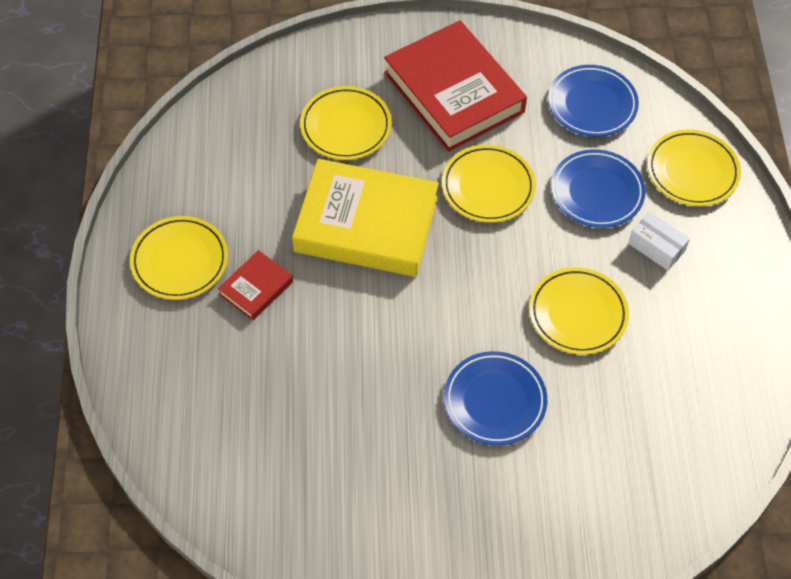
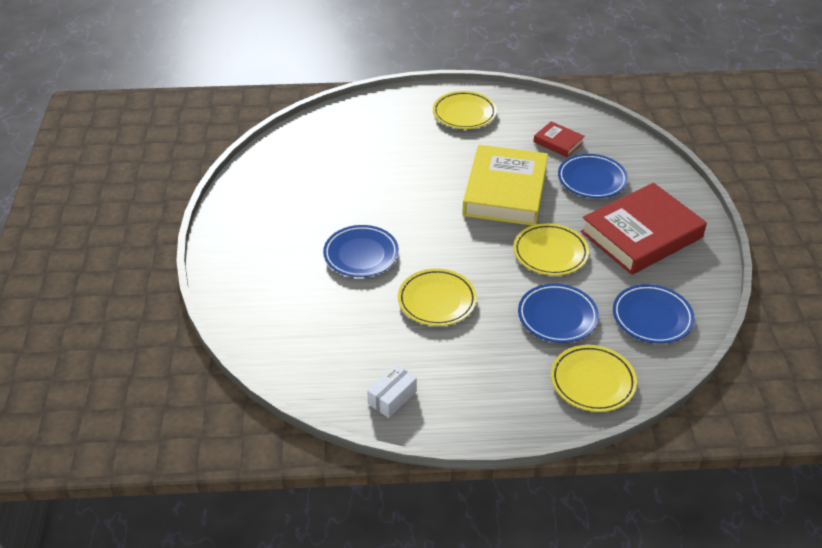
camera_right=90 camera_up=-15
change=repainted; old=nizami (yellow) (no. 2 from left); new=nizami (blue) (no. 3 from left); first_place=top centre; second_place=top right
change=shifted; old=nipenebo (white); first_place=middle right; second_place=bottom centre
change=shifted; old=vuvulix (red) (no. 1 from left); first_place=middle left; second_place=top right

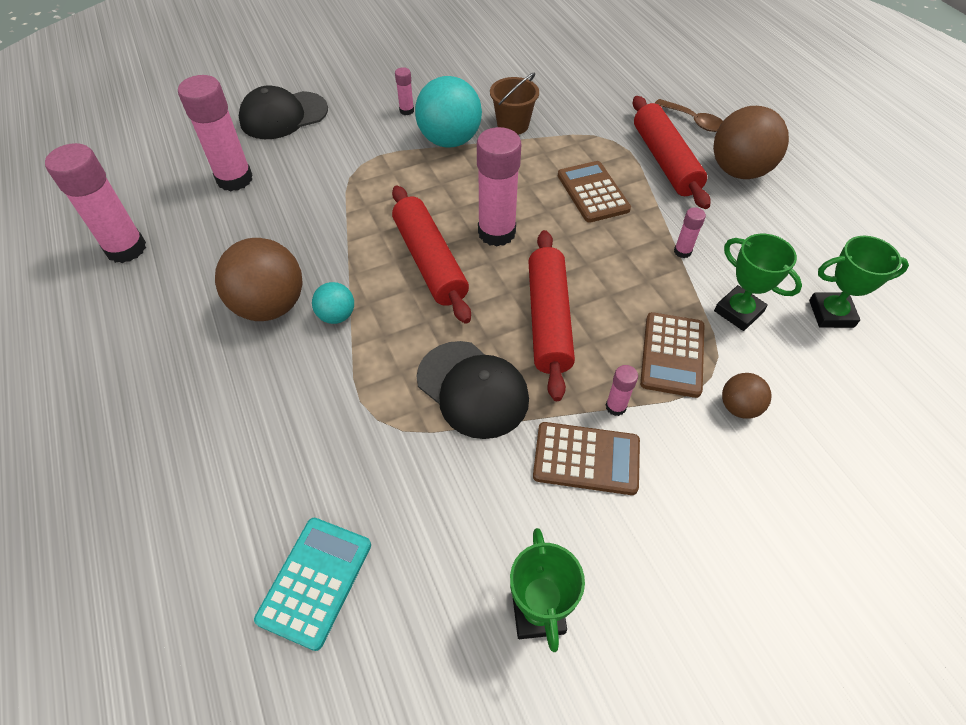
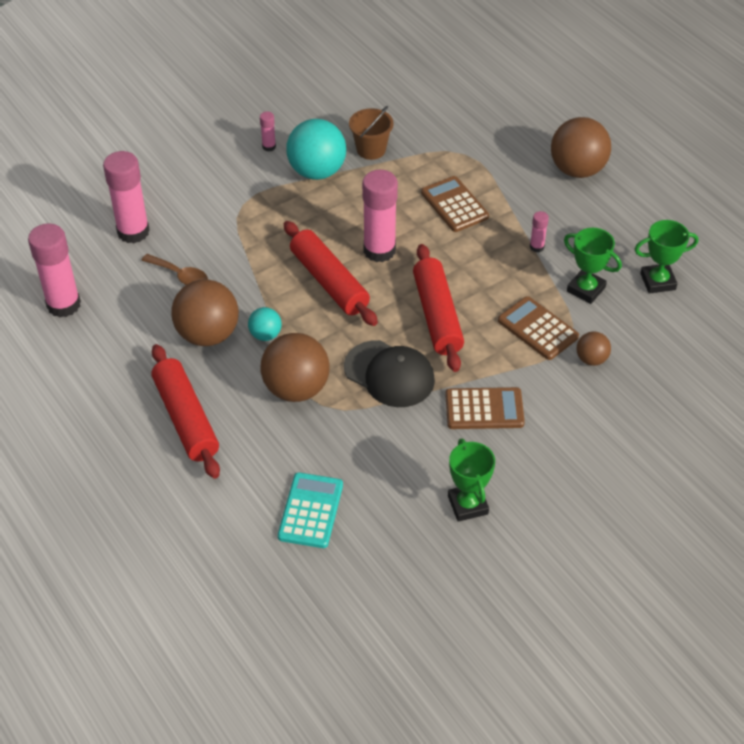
camera_right=-10 camera_up=-5
change=gone; old=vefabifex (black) (no. 1 from left); first_place=top left
change=shifted; old=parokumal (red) (no. 3 from left in the first image); new=parokumal (red) (no. 1 from left); first_place=top right; second_place=middle left
change=shifted; old=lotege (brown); first_place=top right; second_place=middle left
change=rotated; old=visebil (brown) (no. 3 from left); first_place=middle right; second_place=middle right; degrees=135
change=gone; old=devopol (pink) (no. 5 from left); first_place=centre
change=new; new=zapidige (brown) (no. 2 from left); second_place=centre

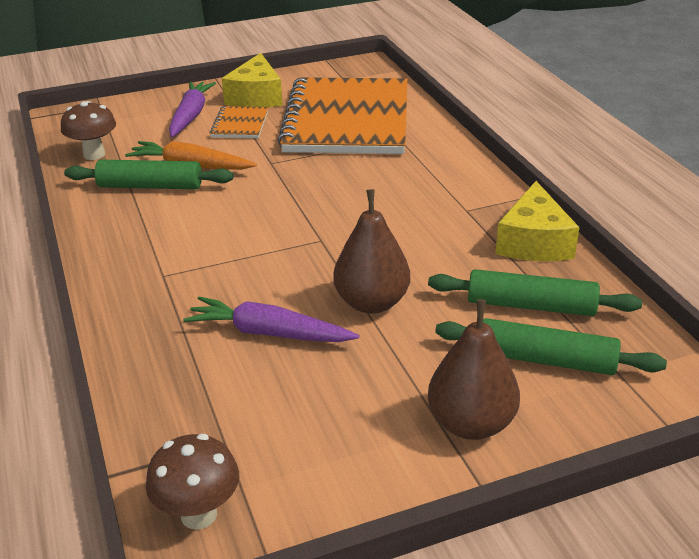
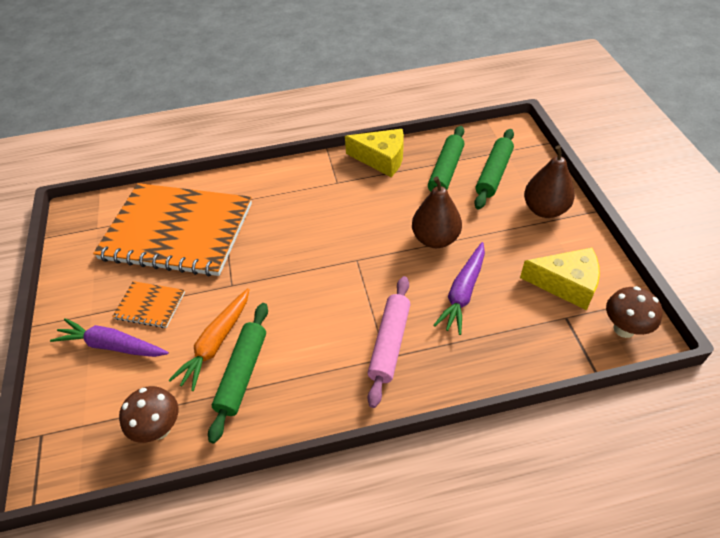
camera_right=-80 camera_up=15
change=shifted; old=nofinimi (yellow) (no. 1 from left in the first image); new=nofinimi (yellow) (no. 2 from left); first_place=top centre; second_place=middle right
change=new; new=parokumal (pink); second_place=centre

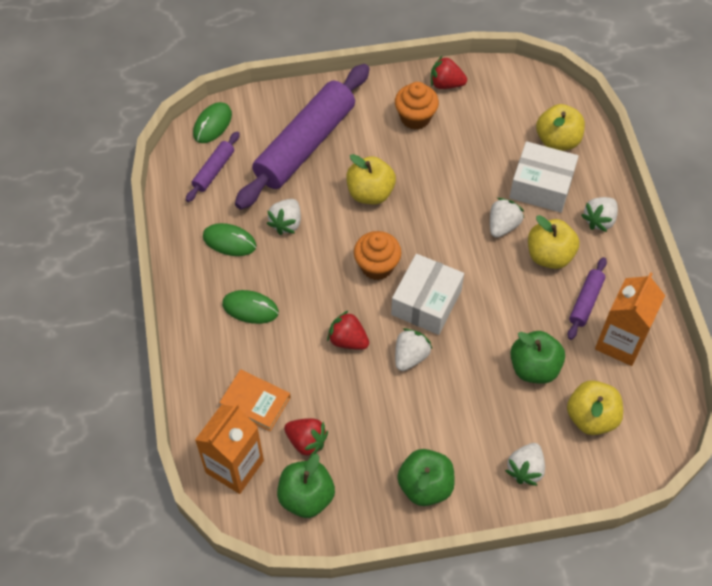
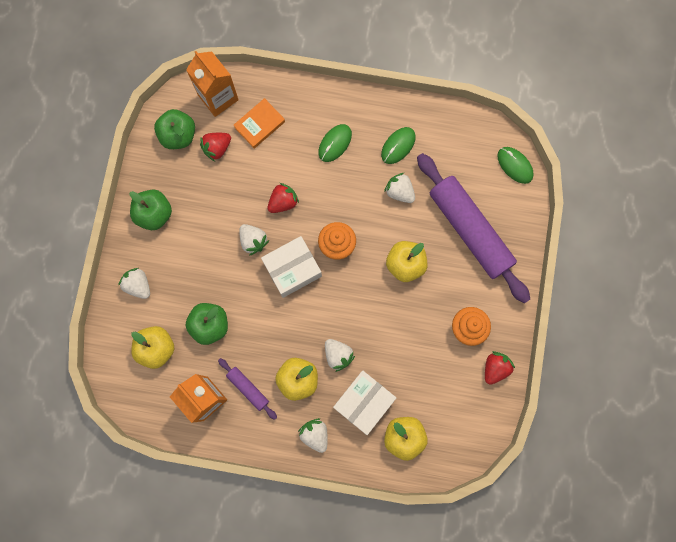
camera_right=110 camera_up=20
change=gone; old=parokumal (purple) (no. 1 from left); first_place=top left
change=rotated; old=nipenebo (white) (no. 1 from left); first_place=centre; second_place=centre; degrees=-75

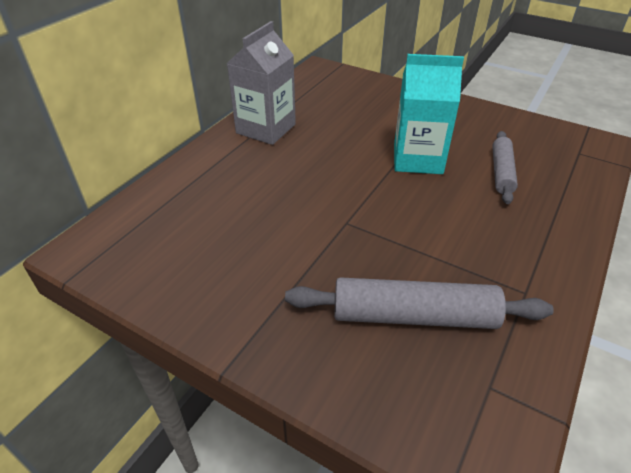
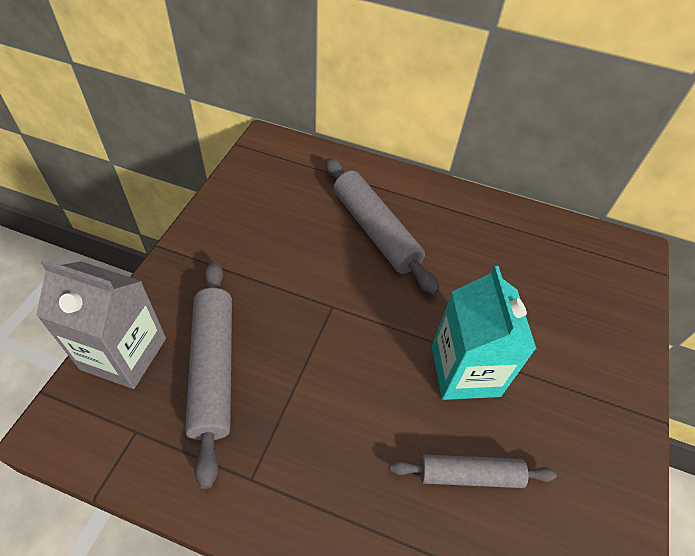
camera_right=75 camera_up=10
change=shifted; old=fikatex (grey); first_place=top centre; second_place=middle left
change=new; new=parokumal (grey) (no. 2 from left); second_place=centre

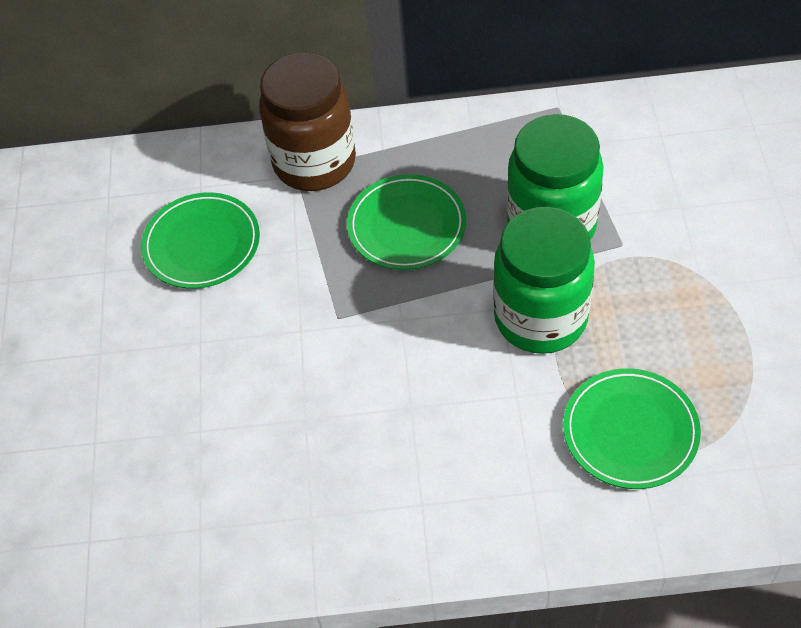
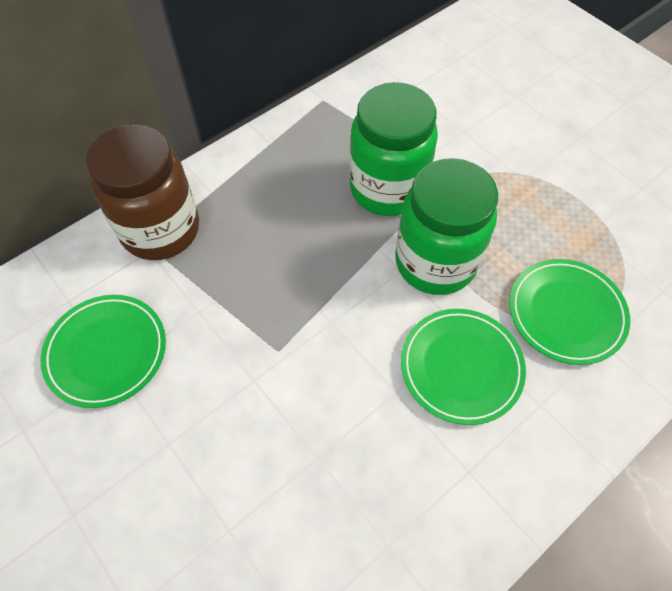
camera_right=-40 camera_up=5
change=shifted; old=nizami (green) (no. 2 from left); first_place=centre; second_place=middle right

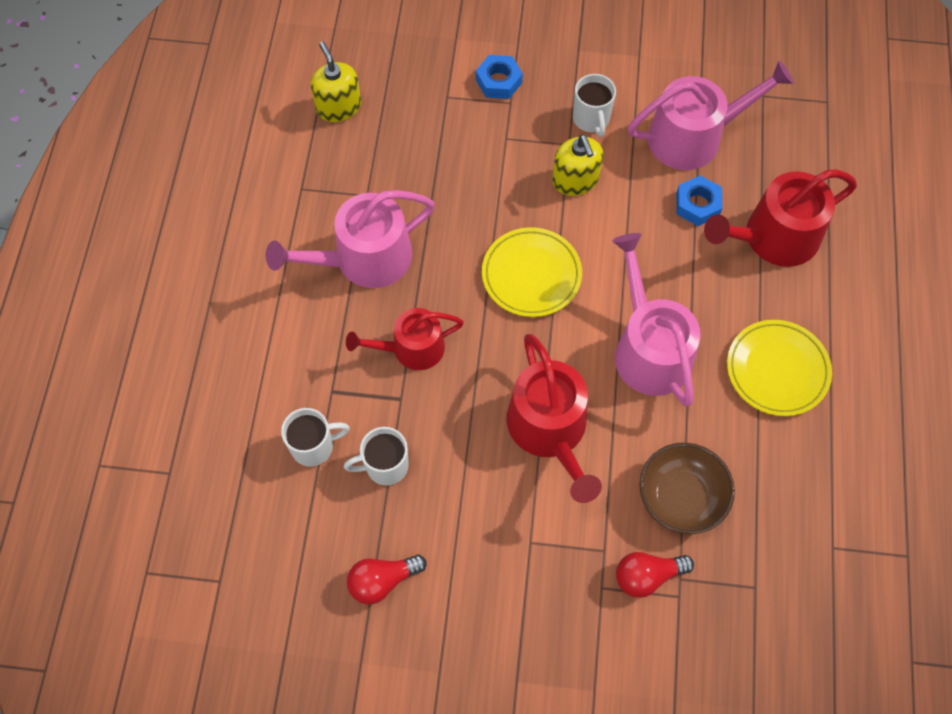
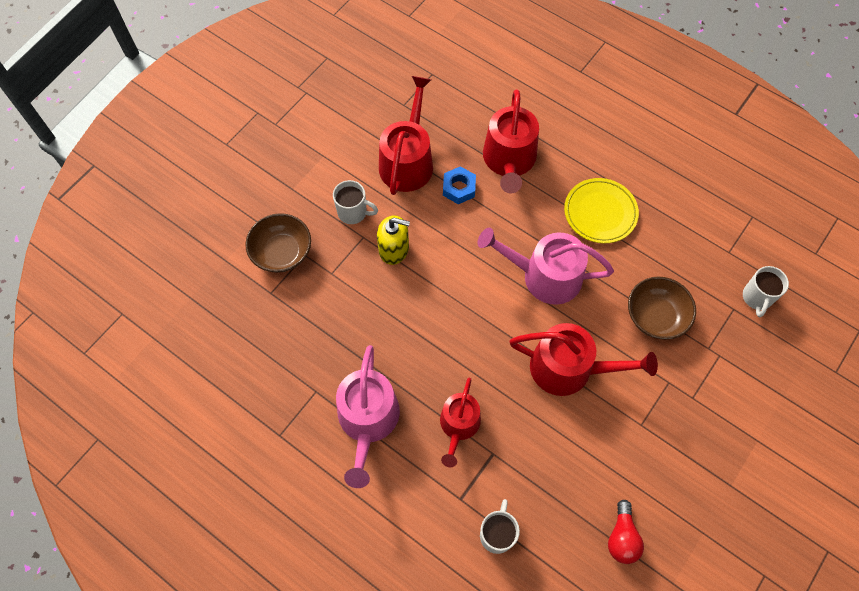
camera_right=-60 camera_up=0
change=gone; old=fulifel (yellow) (no. 1 from left); first_place=top centre
change=swapped; old=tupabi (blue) (no. 1 from left); new=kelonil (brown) (no. 1 from left); first_place=top centre; second_place=middle left
change=repainted; old=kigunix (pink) (no. 3 from left); new=kigunix (red) (no. 1 from left); first_place=top right; second_place=top centre
change=gone; old=nizami (yellow) (no. 1 from left); first_place=centre
change=shifted; old=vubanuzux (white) (no. 2 from left in the first image); new=vubanuzux (white) (no. 3 from left); first_place=centre; second_place=middle right
change=gone; old=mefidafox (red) (no. 2 from left); first_place=bottom right

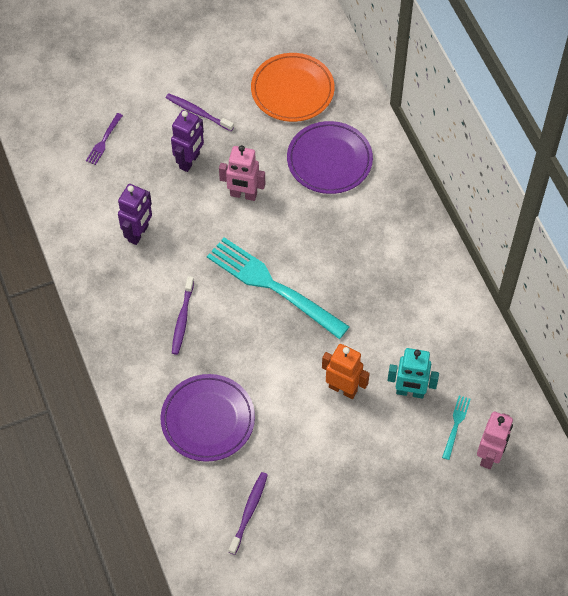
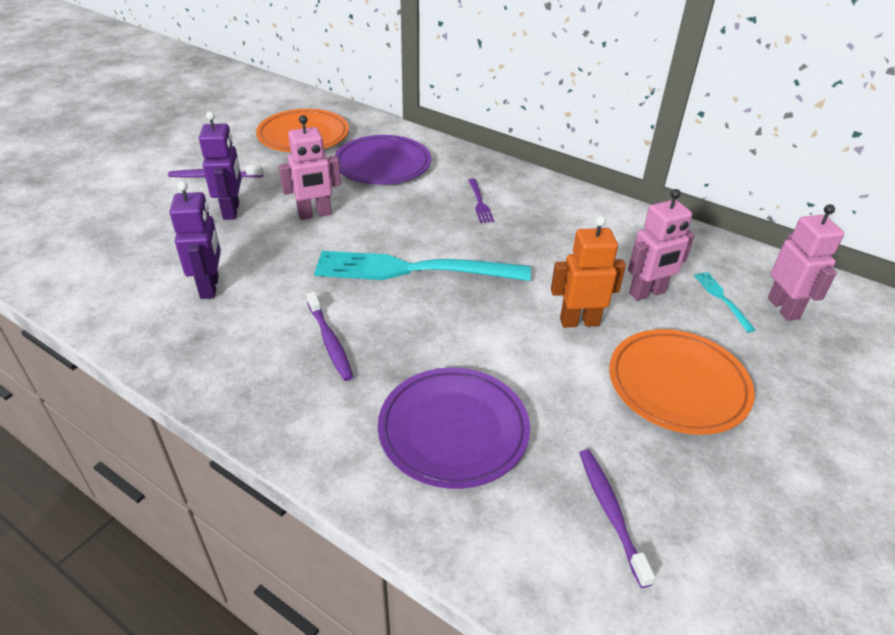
camera_right=-35 camera_up=-20
change=shifted; old=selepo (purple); first_place=top left; second_place=top centre
change=repainted; old=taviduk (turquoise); new=taviduk (pink) (no. 2 from left); first_place=middle right; second_place=middle right
change=new; new=nizami (orange) (no. 2 from left); second_place=middle right

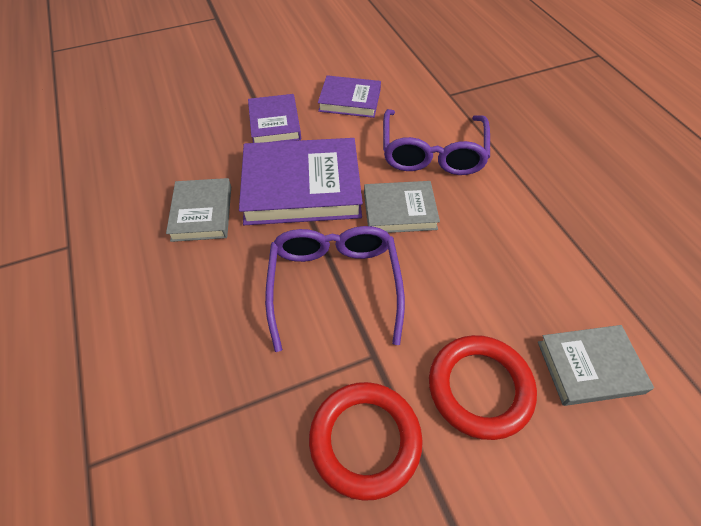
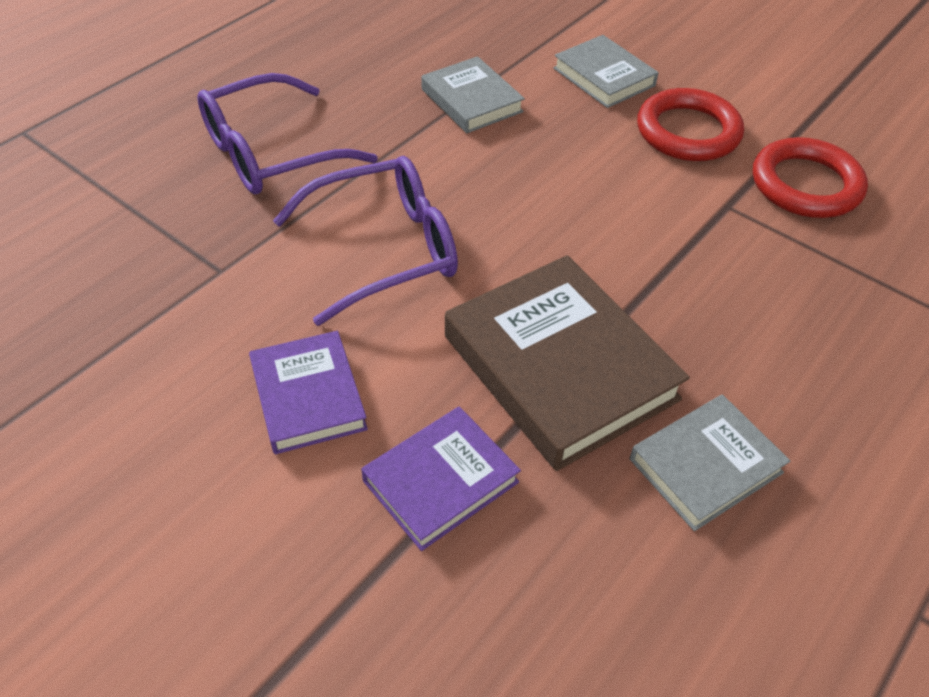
camera_right=-120 camera_up=-5
change=repainted; old=vuvulix (purple) (no. 2 from left); new=vuvulix (brown); first_place=centre; second_place=centre
change=shifted; old=vuvulix (grey) (no. 2 from left in the first image); new=vuvulix (grey) (no. 1 from left); first_place=centre; second_place=top centre
change=shifted; old=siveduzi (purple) (no. 1 from left); first_place=centre; second_place=top left

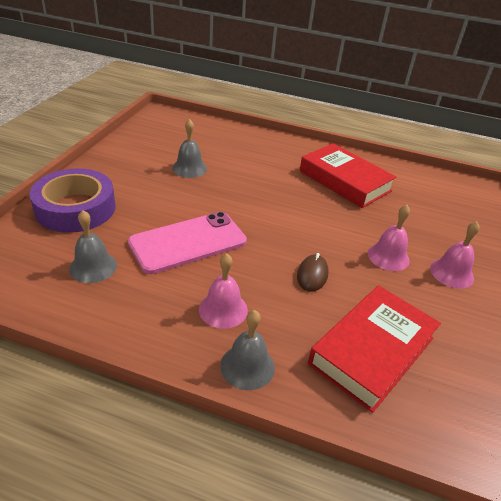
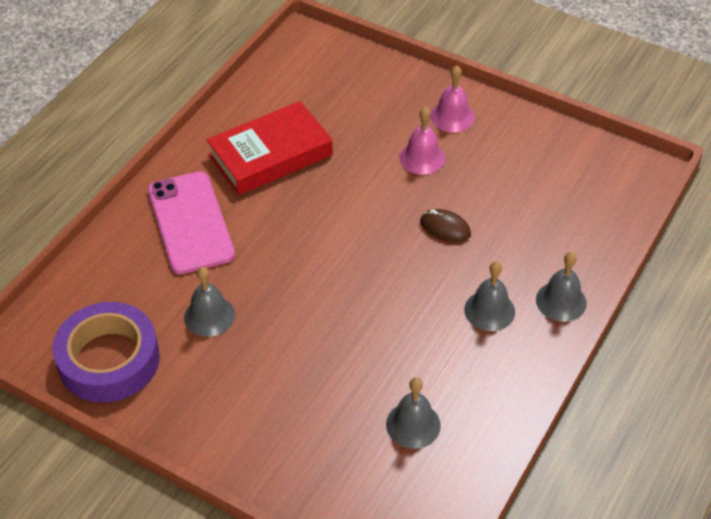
camera_right=-75 camera_up=10
change=shifted; old=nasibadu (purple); first_place=middle left; second_place=bottom left
change=shifted; old=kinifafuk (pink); first_place=centre; second_place=middle left
change=repainted; old=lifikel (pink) (no. 1 from left); new=lifikel (grey) (no. 3 from left); first_place=centre; second_place=middle right
change=gone; old=vuvulix (red) (no. 2 from left); first_place=bottom right

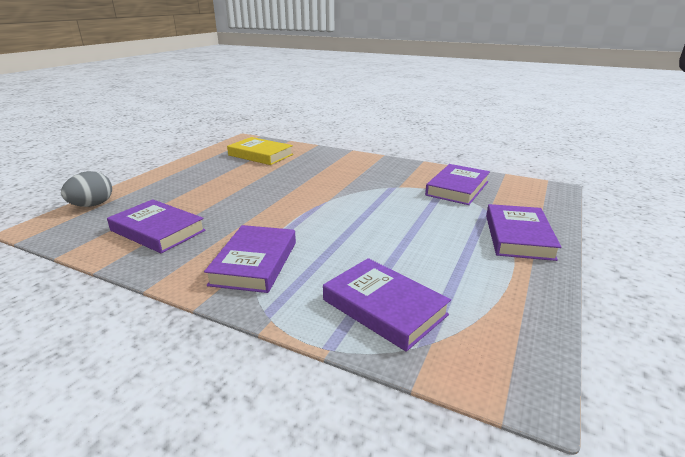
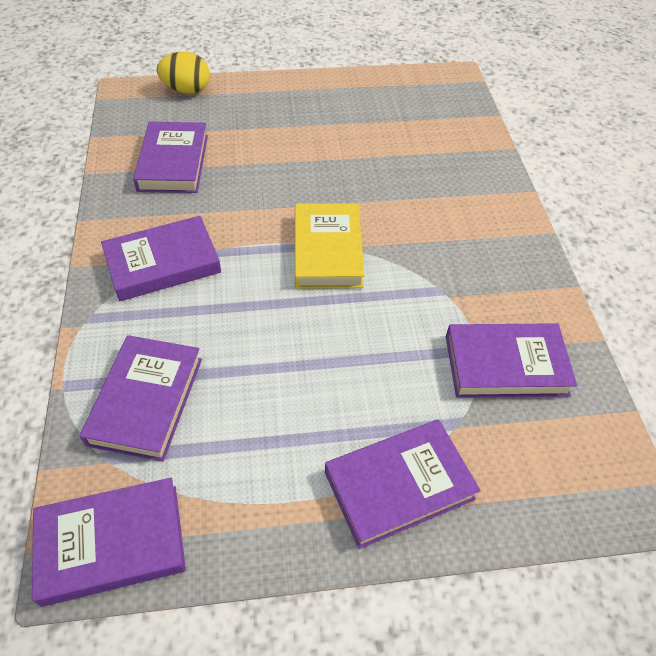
camera_right=55 camera_up=25
change=shifted; old=vuvulix (yellow); first_place=top centre; second_place=centre
change=repainted; old=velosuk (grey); new=velosuk (yellow); first_place=middle left; second_place=top left
change=new; new=vuvulix (purple) (no. 1 from left); second_place=bottom left

